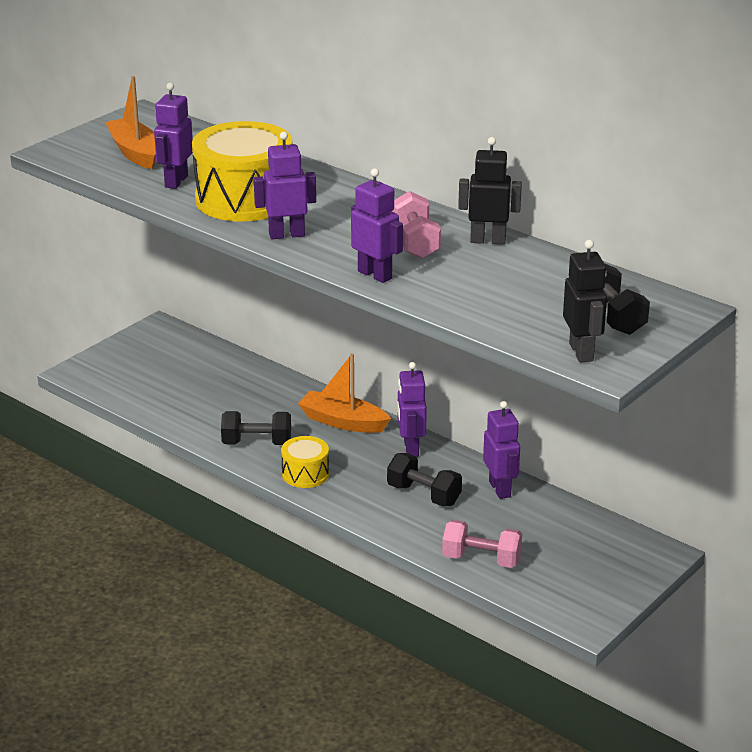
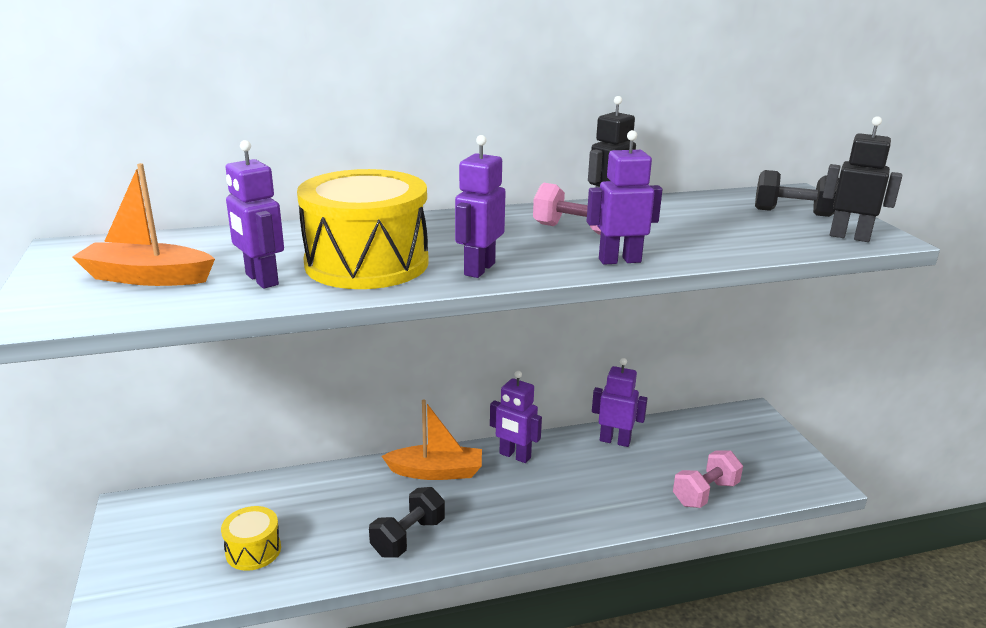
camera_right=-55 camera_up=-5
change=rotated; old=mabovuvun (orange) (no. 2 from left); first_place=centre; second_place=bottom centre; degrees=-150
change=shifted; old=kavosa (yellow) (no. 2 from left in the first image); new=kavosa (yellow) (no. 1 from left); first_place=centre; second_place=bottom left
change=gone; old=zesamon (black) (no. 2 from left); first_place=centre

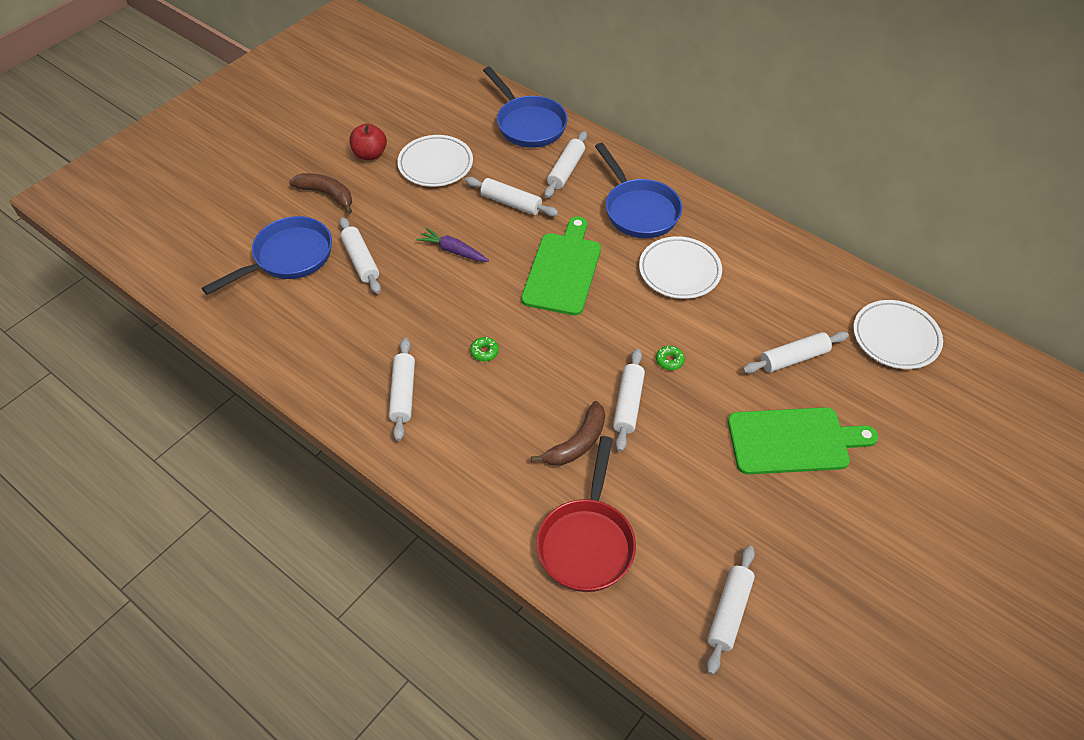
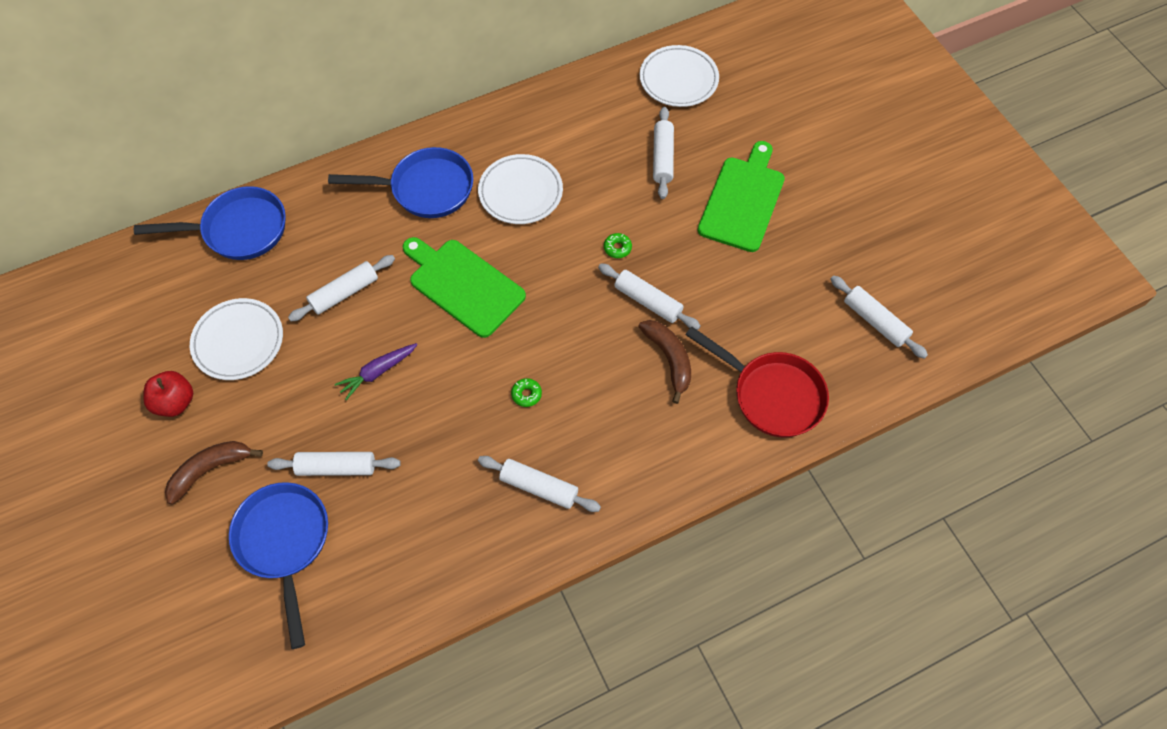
camera_right=-65 camera_up=10
change=gone; old=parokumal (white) (no. 4 from left); first_place=top centre

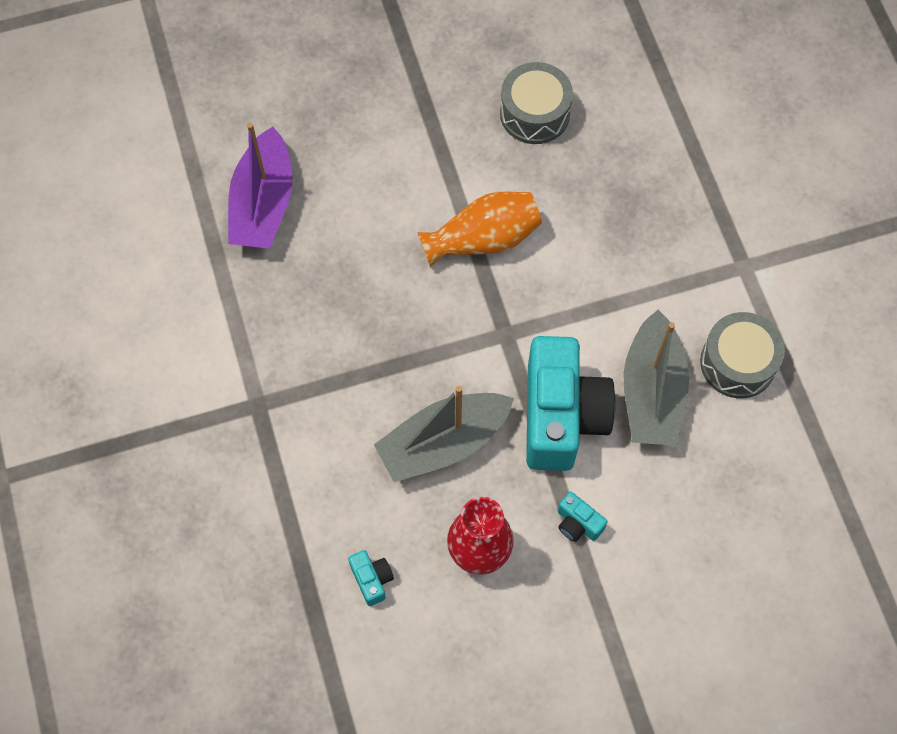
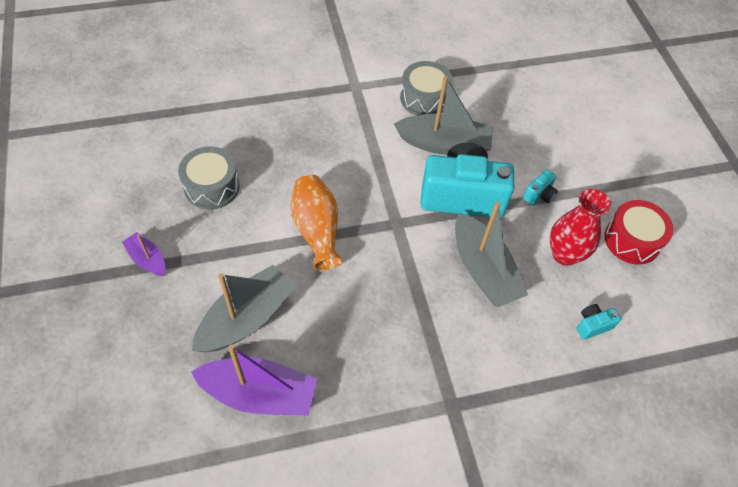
camera_right=-90 camera_up=-10
change=new; new=kavosa (red); second_place=middle right
change=new; new=mabovuvun (purple) (no. 1 from left); second_place=middle left
change=new; new=mabovuvun (grey) (no. 1 from left); second_place=middle left

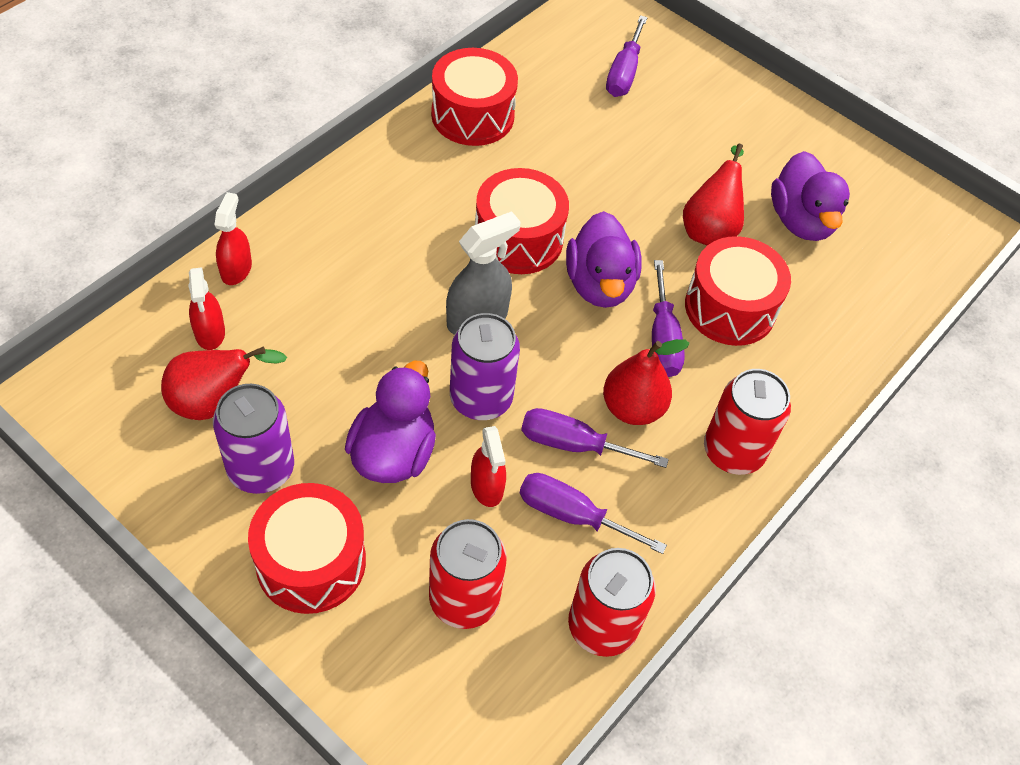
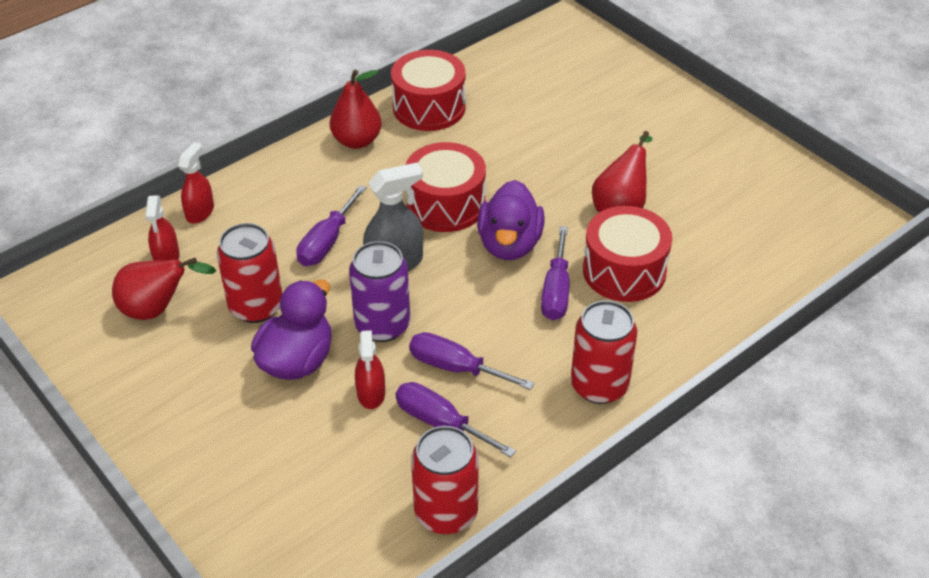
camera_right=15 camera_up=-10
change=shifted; old=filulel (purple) (no. 3 from left in the first image); new=filulel (purple) (no. 1 from left); first_place=top centre; second_place=centre
change=gone; old=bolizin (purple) (no. 3 from left); first_place=top right
change=shifted; old=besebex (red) (no. 2 from left); first_place=centre; second_place=top centre
change=gone; old=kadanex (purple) (no. 1 from left); first_place=middle left
change=gone; old=kavosa (red) (no. 1 from left); first_place=bottom left
change=shifted; old=kadanex (red) (no. 1 from left); first_place=bottom centre; second_place=middle left

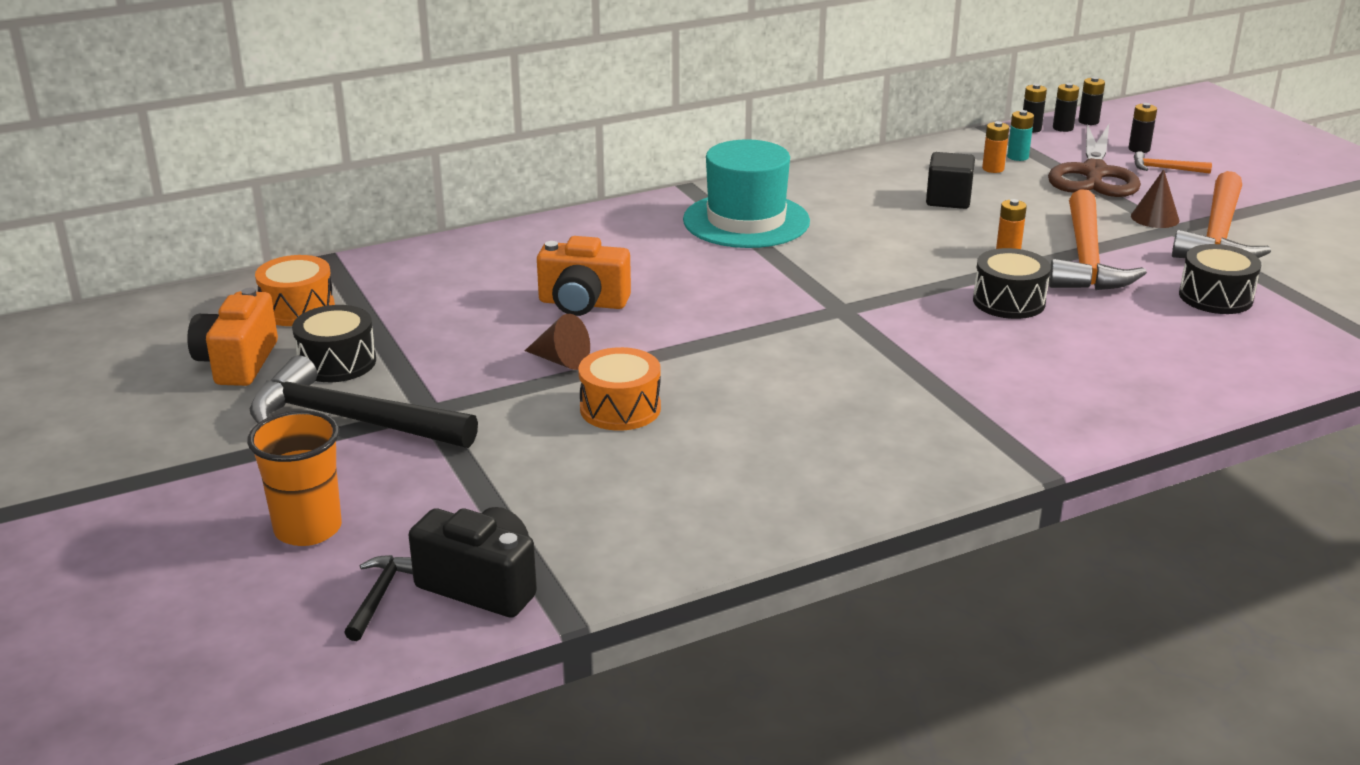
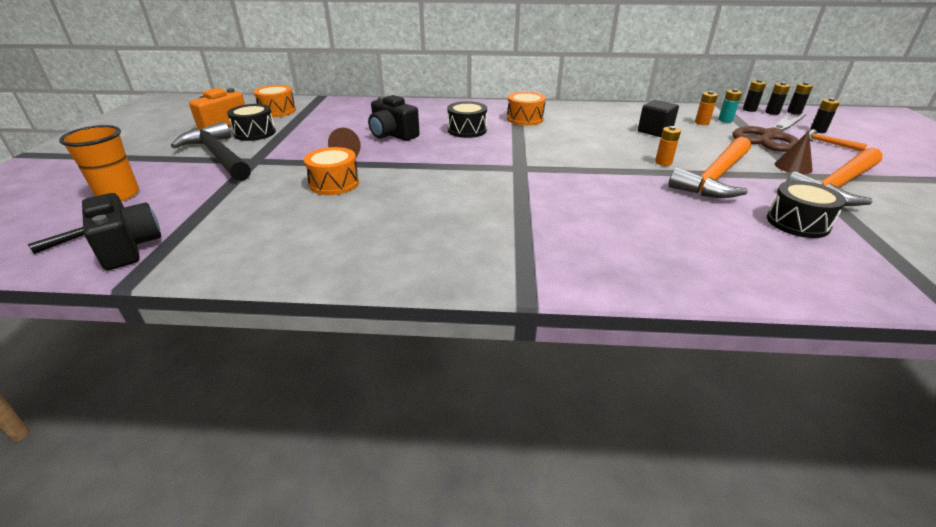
camera_right=30 camera_up=5
change=swapped; old=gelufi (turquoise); new=kavosa (orange) (no. 3 from left); first_place=top centre; second_place=top centre
change=repainted; old=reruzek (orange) (no. 2 from left); new=reruzek (black) (no. 2 from left); first_place=centre; second_place=top centre
change=shifted; old=kavosa (black) (no. 2 from left); first_place=middle right; second_place=top centre

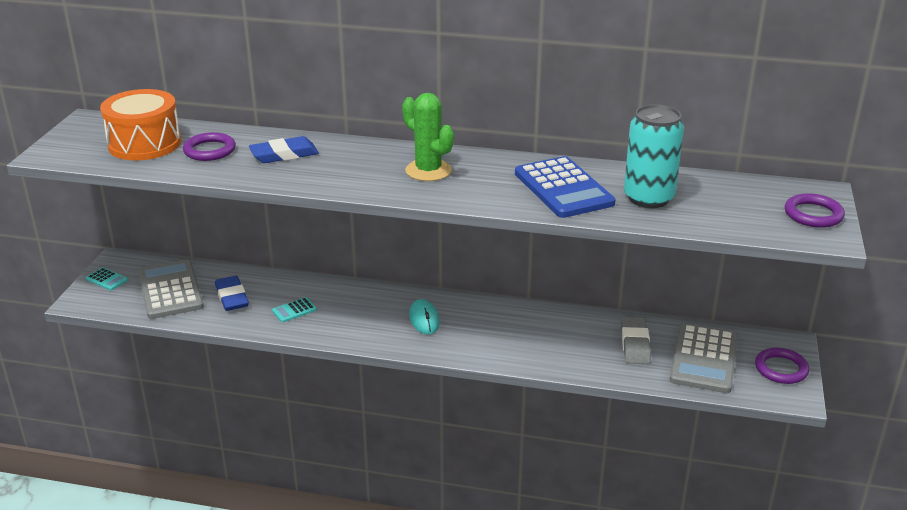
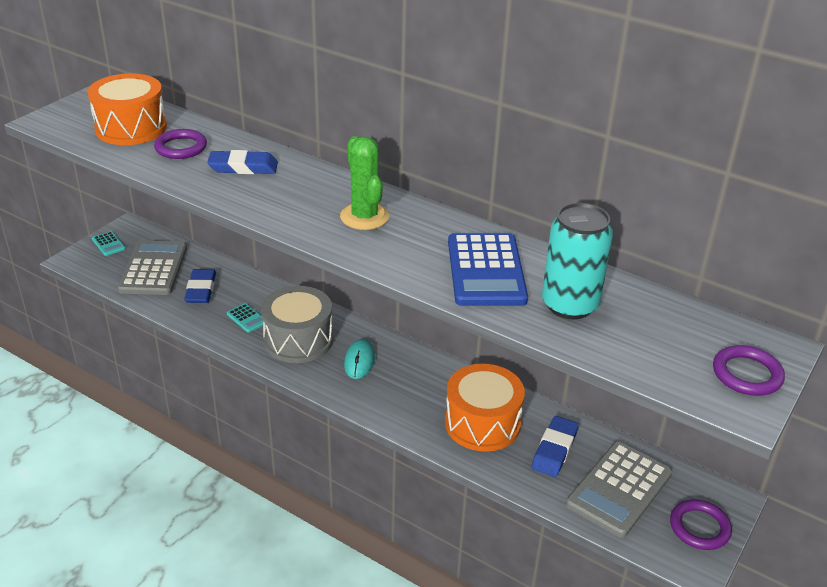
camera_right=20 camera_up=5
change=rotated; old=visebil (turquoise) (no. 2 from left); first_place=middle left; second_place=middle left; degrees=-120
change=repainted; old=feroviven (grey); new=feroviven (blue) (no. 3 from left); first_place=bottom right; second_place=bottom right
change=new; new=kavosa (grey); second_place=centre
change=new; new=kavosa (orange) (no. 2 from left); second_place=bottom centre

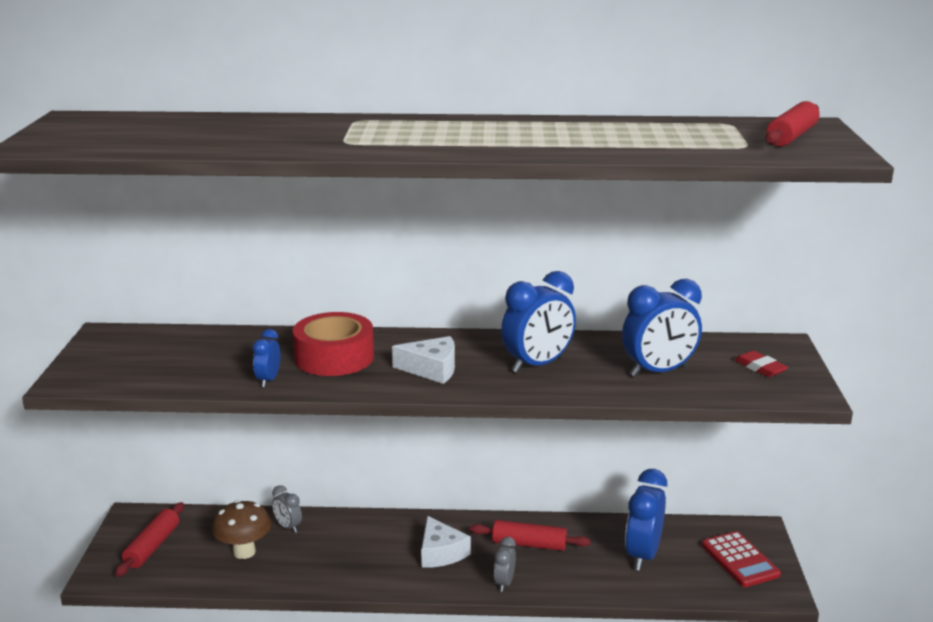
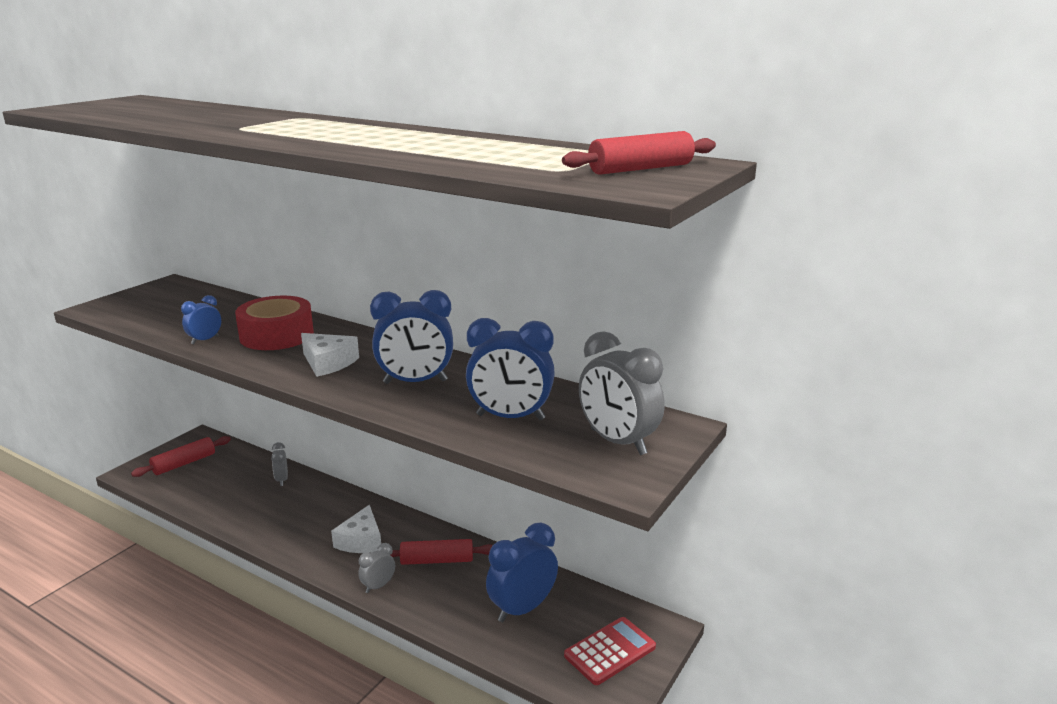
camera_right=30 camera_up=0
change=swapped; old=feroviven (red); new=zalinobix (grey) (no. 3 from left); first_place=middle right; second_place=centre
change=gone; old=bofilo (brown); first_place=bottom left
change=rotated; old=parokumal (red) (no. 2 from left); first_place=bottom centre; second_place=bottom centre; degrees=-45
change=rotated; old=visebil (red); first_place=bottom right; second_place=bottom centre; degrees=-135

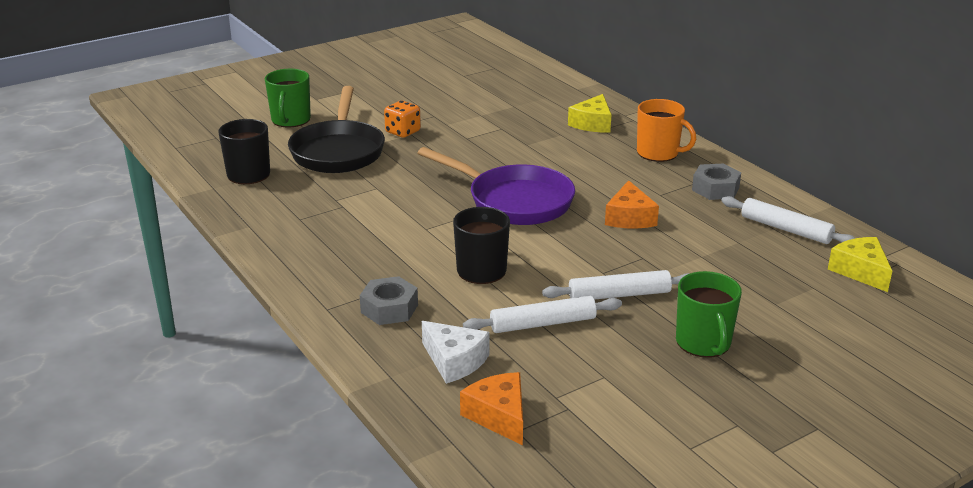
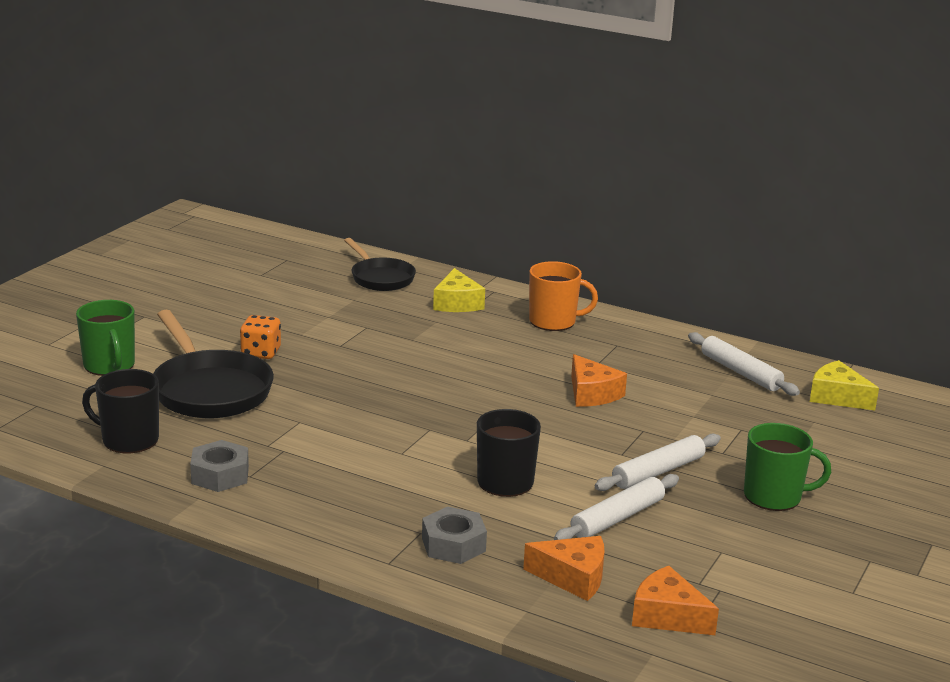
camera_right=-30 camera_up=-5
change=gone; old=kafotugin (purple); first_place=centre
change=shifted; old=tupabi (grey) (no. 2 from left in the first image); new=tupabi (grey) (no. 1 from left); first_place=middle right; second_place=bottom left
change=rotated; old=parokumal (white) (no. 3 from left); first_place=middle right; second_place=middle right; degrees=45
change=rotated; old=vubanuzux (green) (no. 2 from left); first_place=middle right; second_place=bottom right; degrees=-45
change=repainted; old=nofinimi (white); new=nofinimi (orange) (no. 1 from left); first_place=bottom centre; second_place=bottom centre
change=new; new=kafotugin (black) (no. 2 from left); second_place=centre

